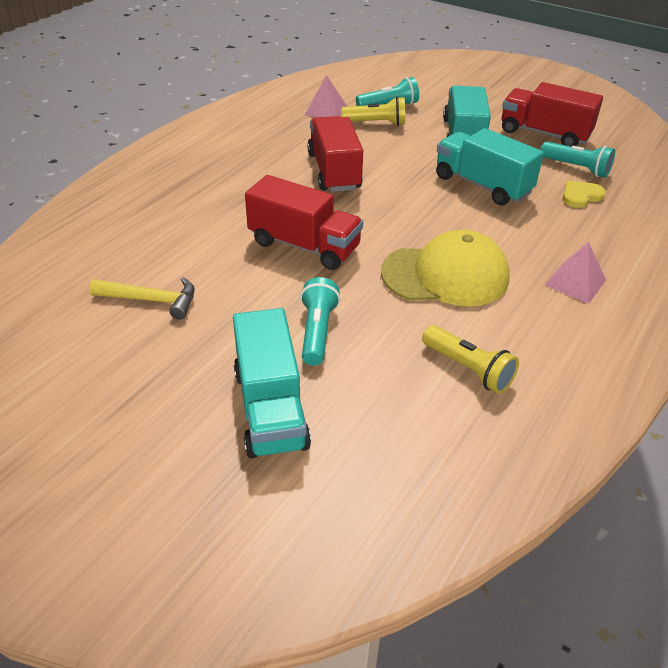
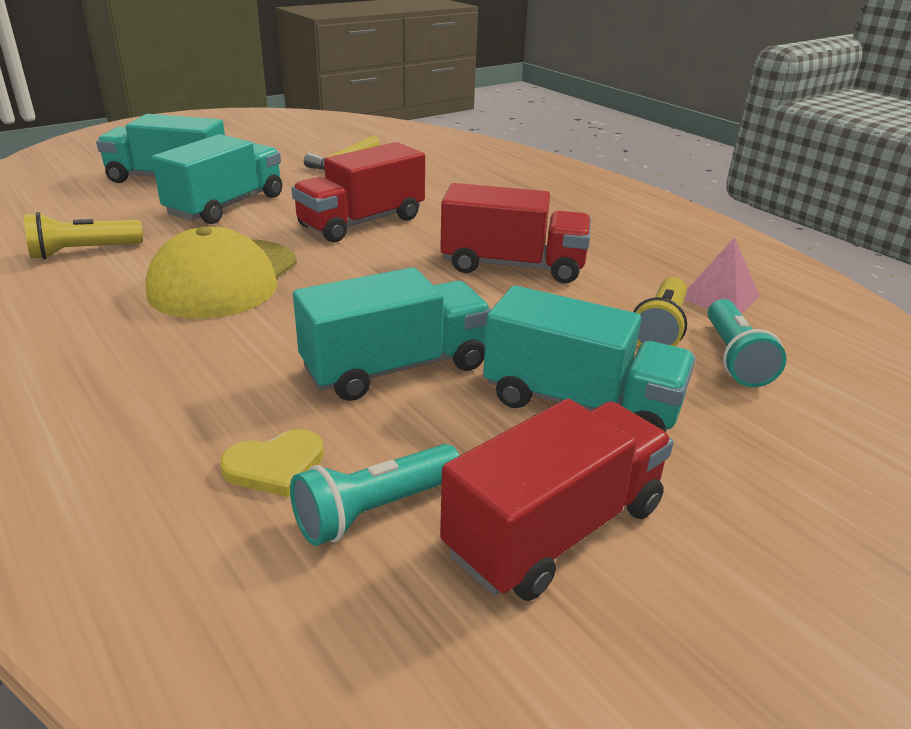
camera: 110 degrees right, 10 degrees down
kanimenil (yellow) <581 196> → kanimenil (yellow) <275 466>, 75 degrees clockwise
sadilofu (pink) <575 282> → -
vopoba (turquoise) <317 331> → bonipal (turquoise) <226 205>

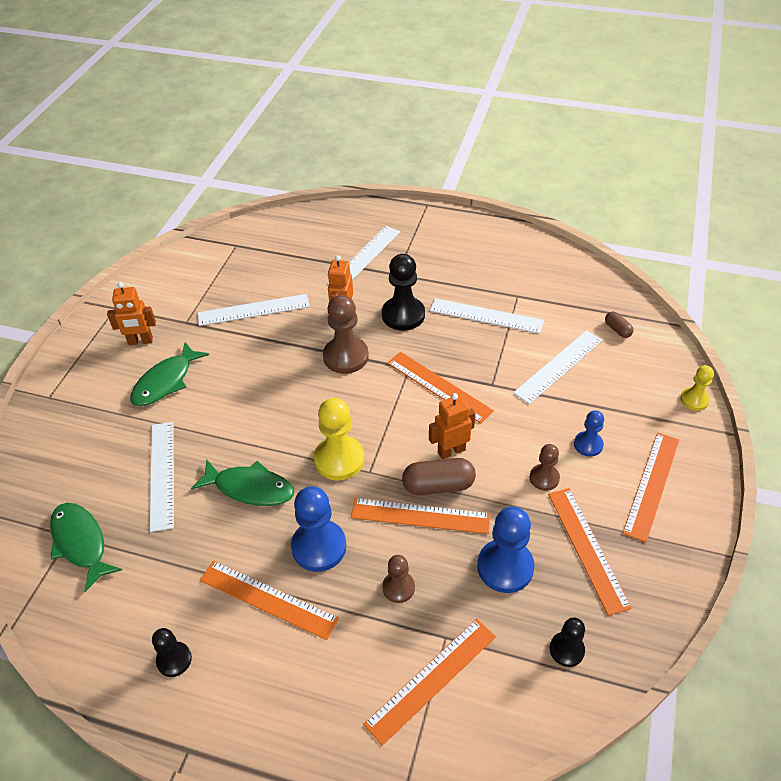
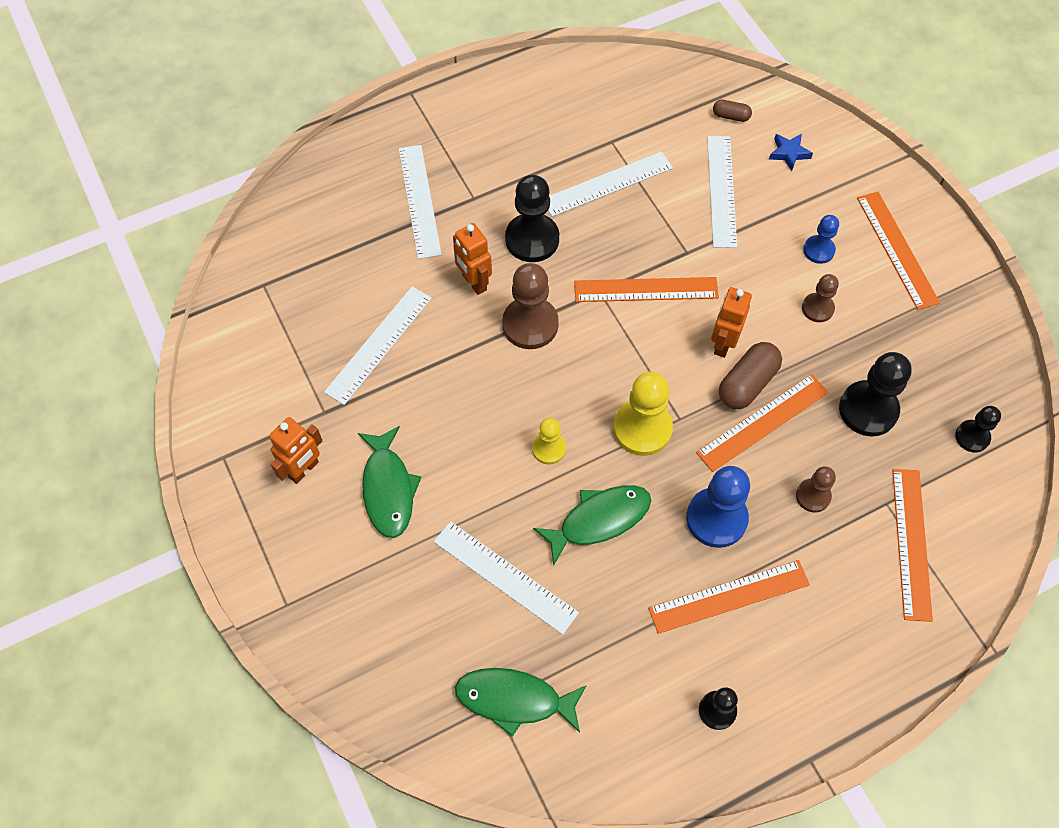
camera: 45 degrees left, 15 degrees up
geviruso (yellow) <694 400> → geviruso (yellow) <549 449>, relocated
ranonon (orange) <587 548> → -
geviruso (blue) <505 567> → geviruso (black) <868 410>
- → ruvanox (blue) <789 153>

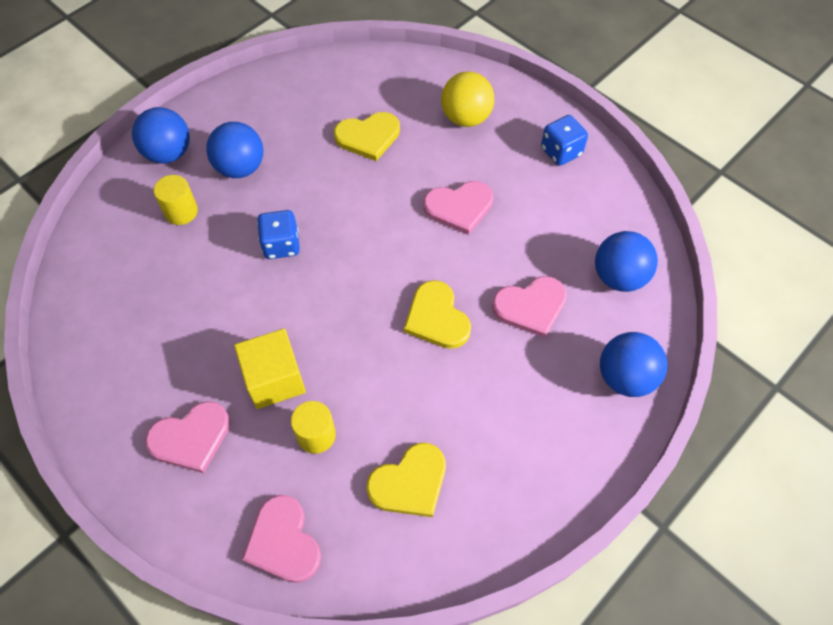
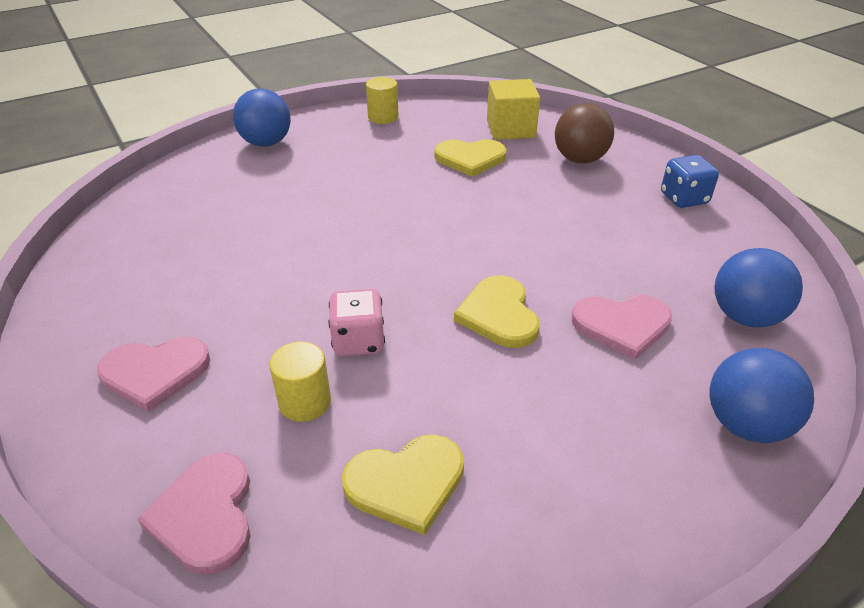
camera: 15 degrees right, 20 degrees down
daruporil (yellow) <466 118> → daruporil (brown) <580 159>
daruporil (blue) <240 168> → -
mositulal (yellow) <181 212> → mositulal (yellow) <383 117>, relocated
kanimenil (pink) <459 207> → -
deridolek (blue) <281 245> → -
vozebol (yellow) <274 379> → vozebol (yellow) <510 129>, relocated
- → deridolek (pink) <358 341>

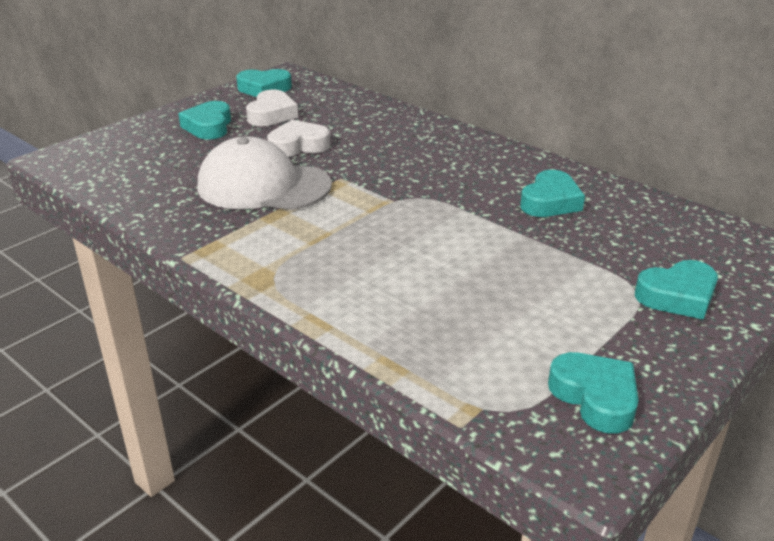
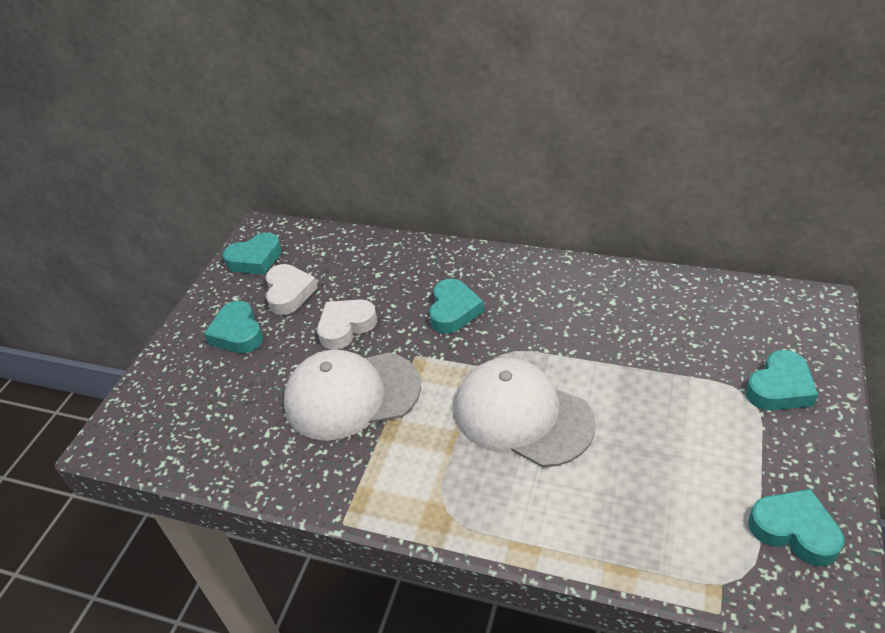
camera: 20 degrees left, 10 degrees up
kanimenil (turquoise) <550 201> → kanimenil (turquoise) <453 311>, relocated
- → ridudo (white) <522 415>

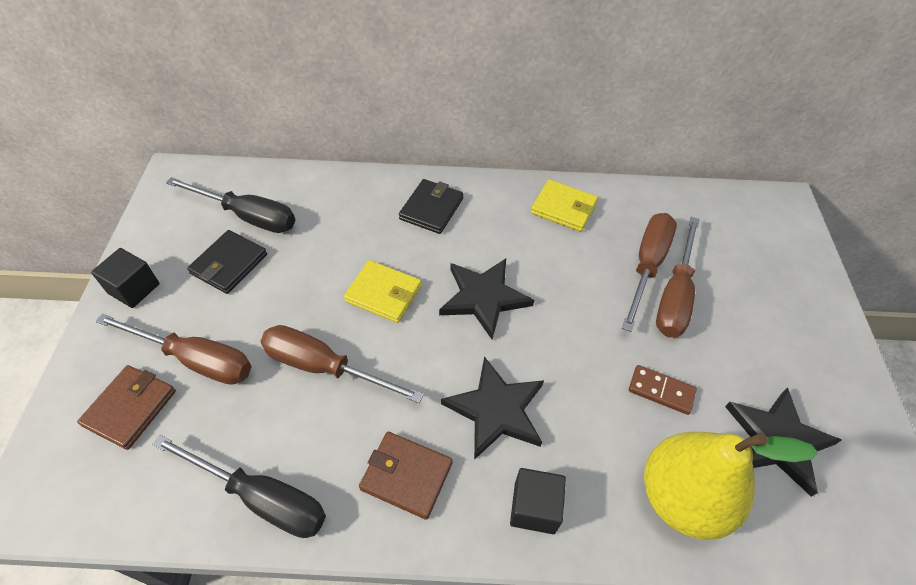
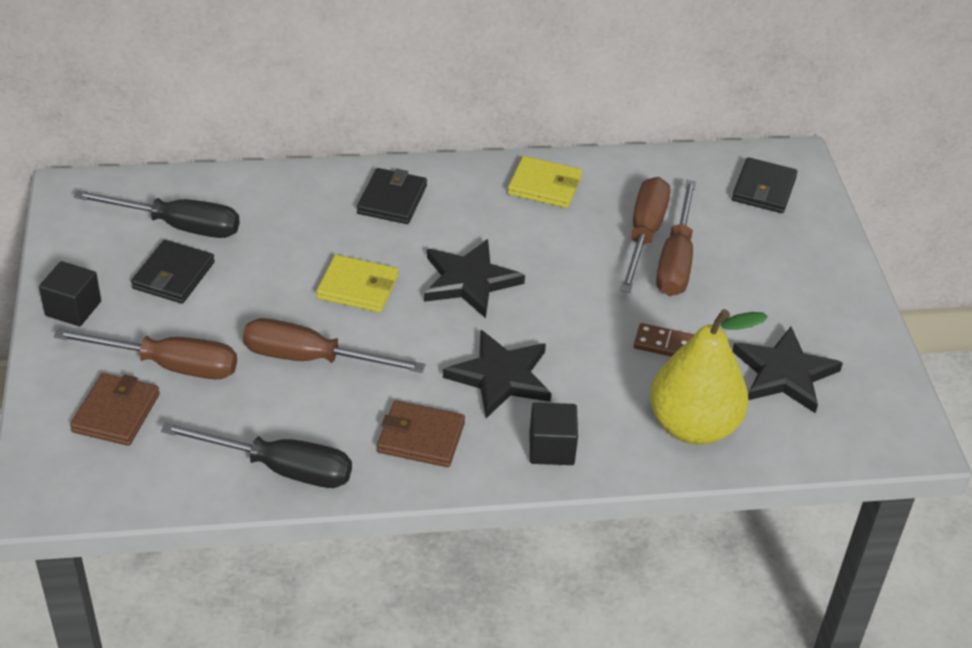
camera: 10 degrees left, 10 degrees down
- → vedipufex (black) <763 189>

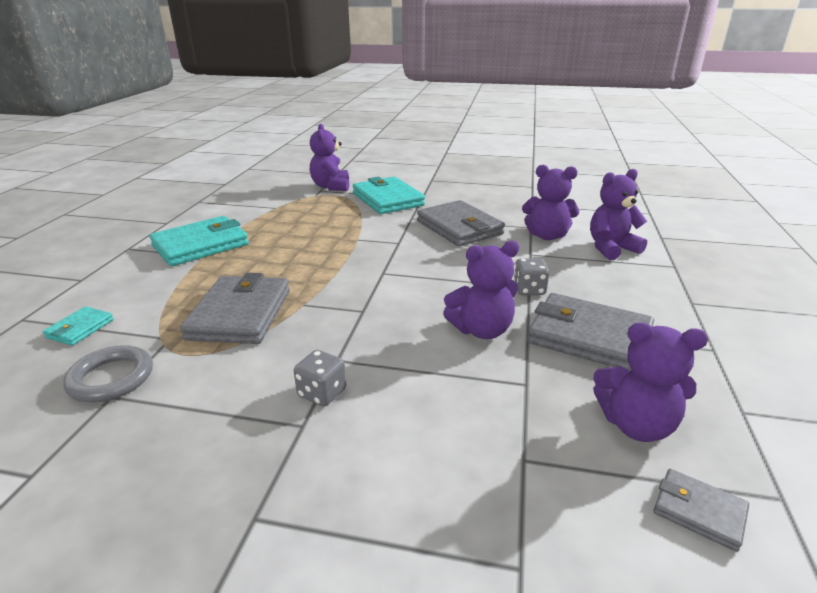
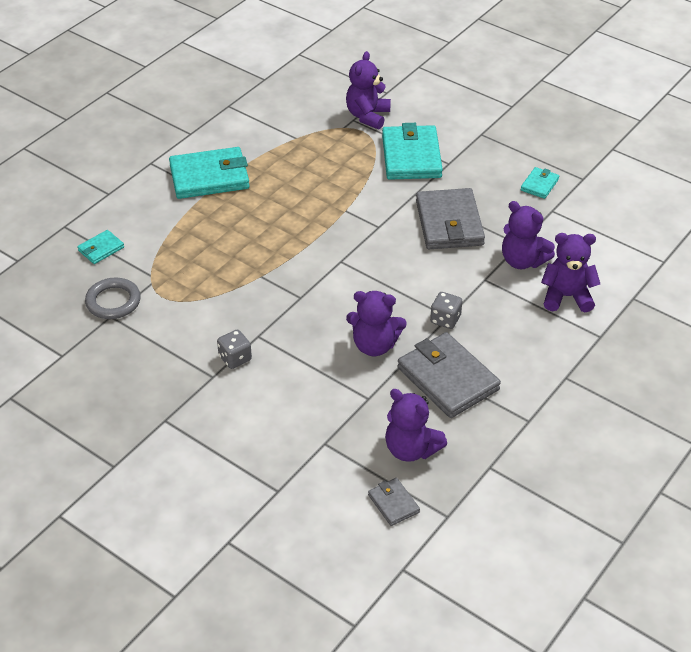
camera: 25 degrees right, 15 degrees up
vedipufex (grey) <240 314> → -
- → vedipufex (turquoise) <539 185>

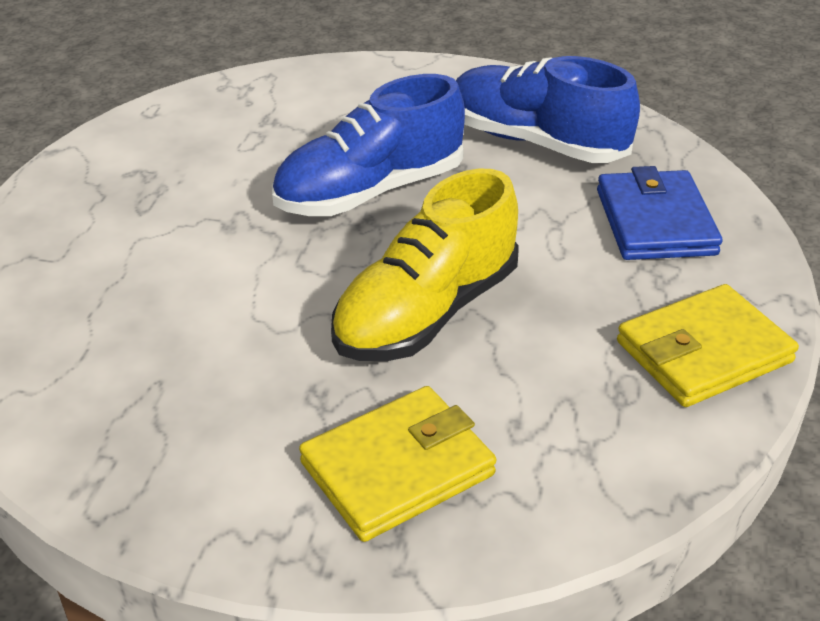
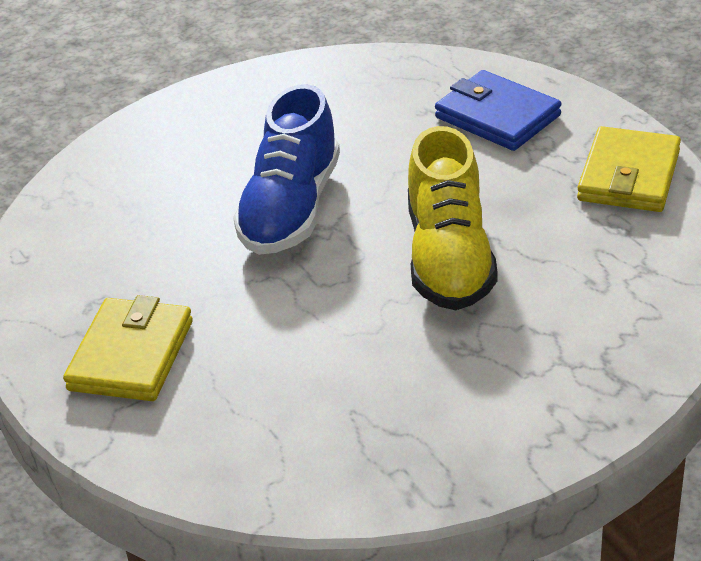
camera: 40 degrees left, 0 degrees up
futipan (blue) <535 142> → -
vedipufex (yellow) <397 468> → vedipufex (yellow) <131 355>, relocated

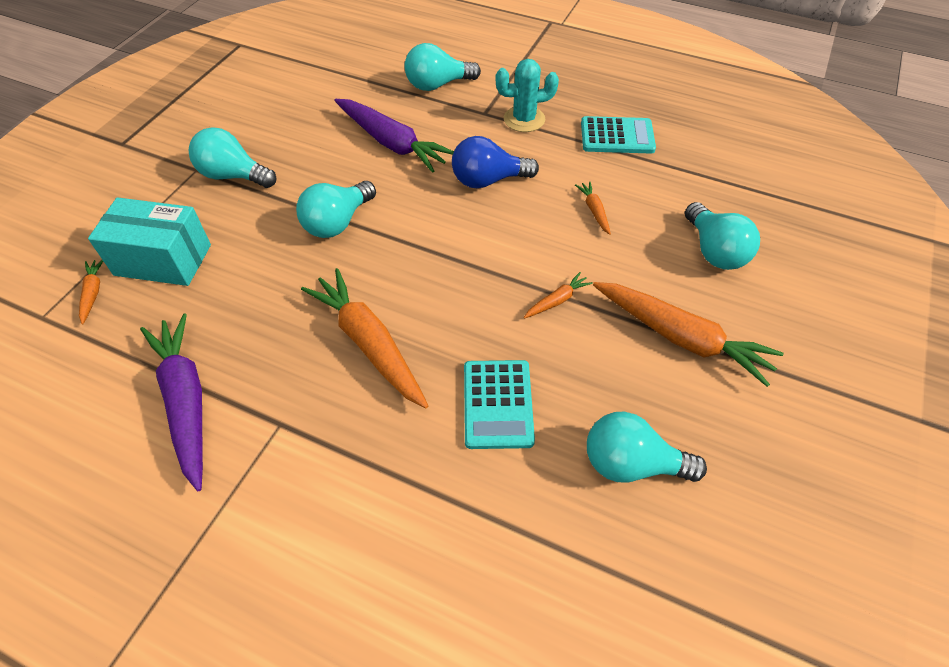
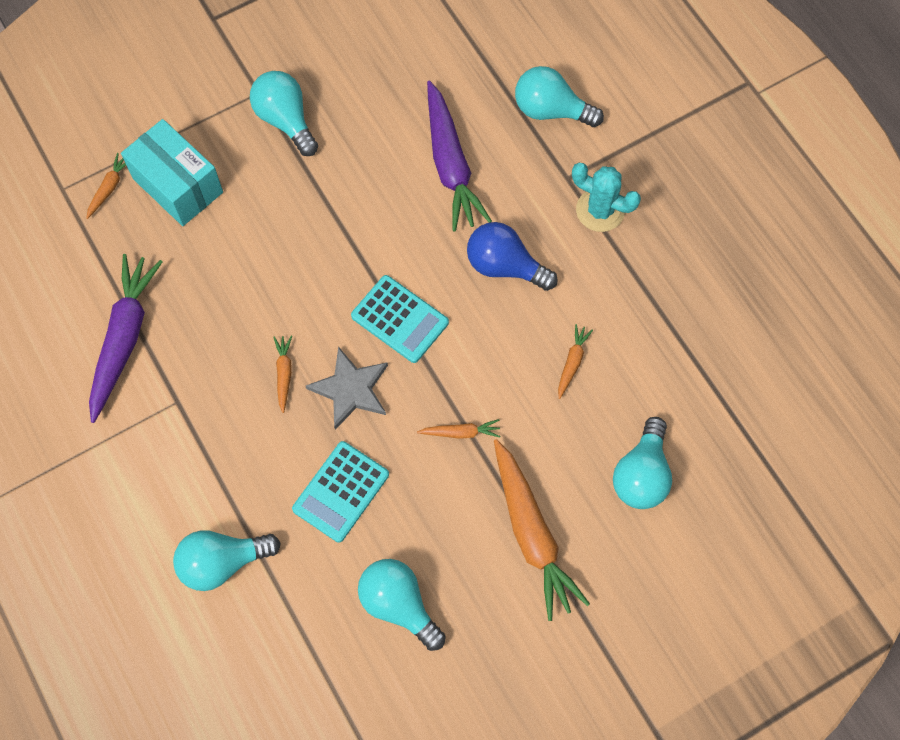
camera: 35 degrees right, 15 degrees up
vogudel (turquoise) <617 136> → vogudel (turquoise) <400 319>, relocated
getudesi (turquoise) <337 222> → getudesi (turquoise) <222 562>, relocated
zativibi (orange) <369 343> → zativibi (orange) <284 374>, x0.45
- → ruvanox (grey) <350 389>

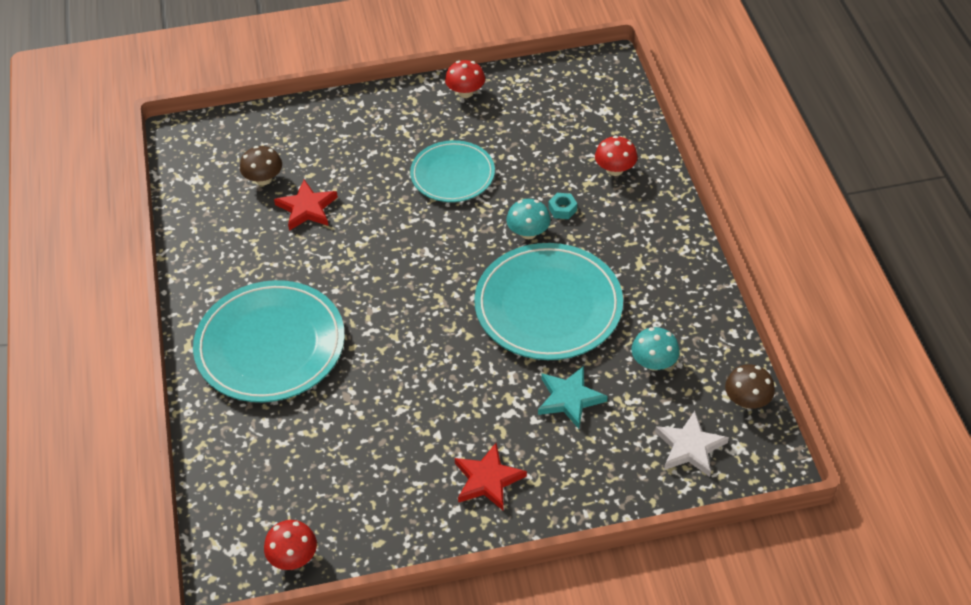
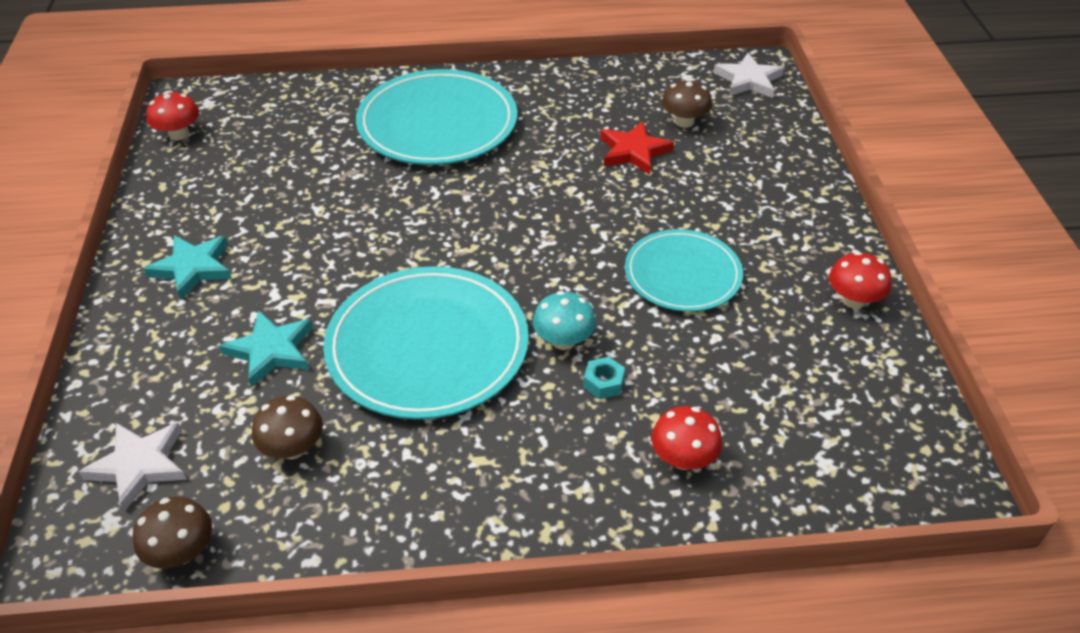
camera: 95 degrees right, 5 degrees down
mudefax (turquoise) <653 363> → mudefax (brown) <293 448>
ruvanox (red) <488 480> → ruvanox (turquoise) <193 268>
- → ruvanox (white) <748 80>

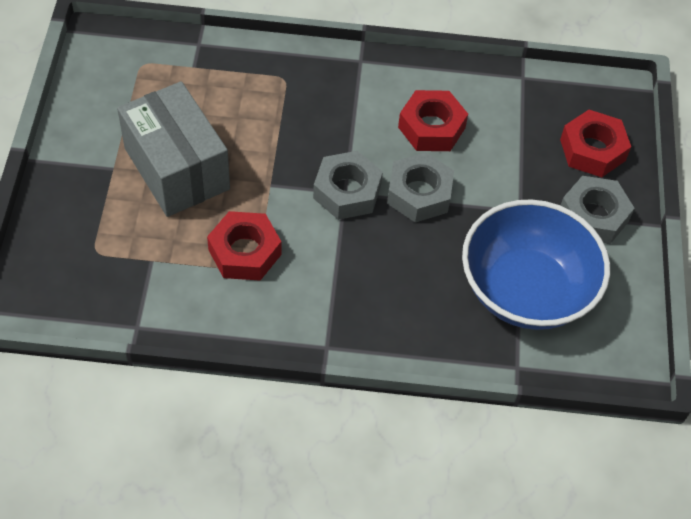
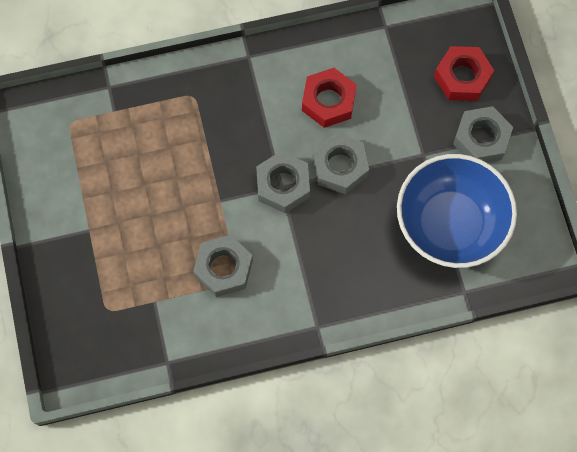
camera: 15 degrees left, 15 degrees up
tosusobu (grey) <176 168> → -
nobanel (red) <244 252> → nobanel (grey) <223 268>

